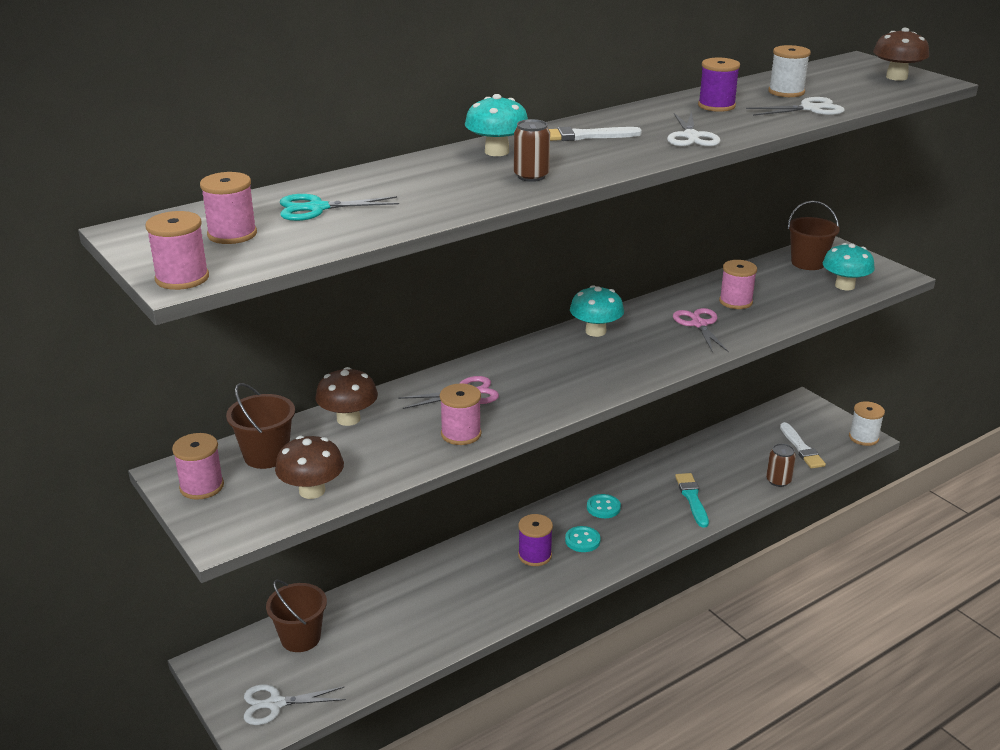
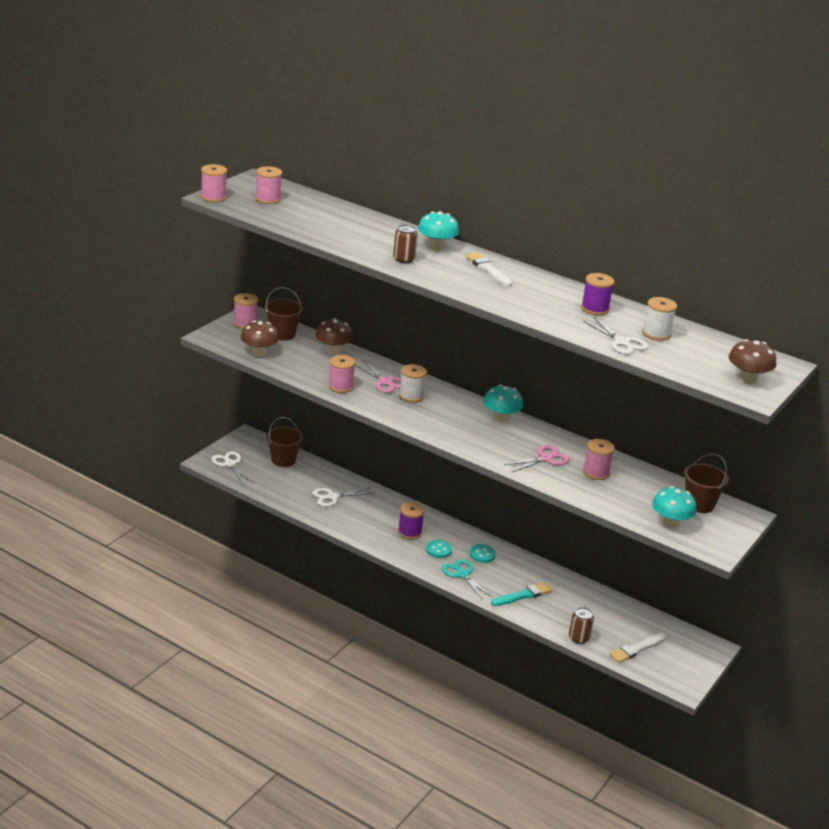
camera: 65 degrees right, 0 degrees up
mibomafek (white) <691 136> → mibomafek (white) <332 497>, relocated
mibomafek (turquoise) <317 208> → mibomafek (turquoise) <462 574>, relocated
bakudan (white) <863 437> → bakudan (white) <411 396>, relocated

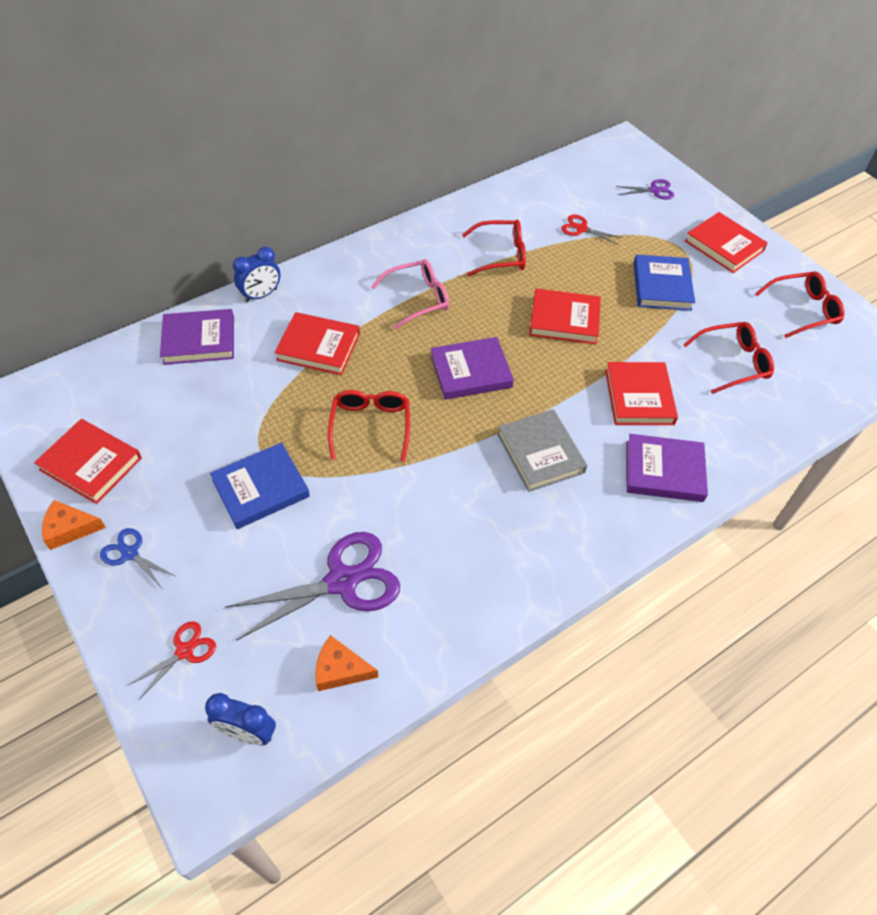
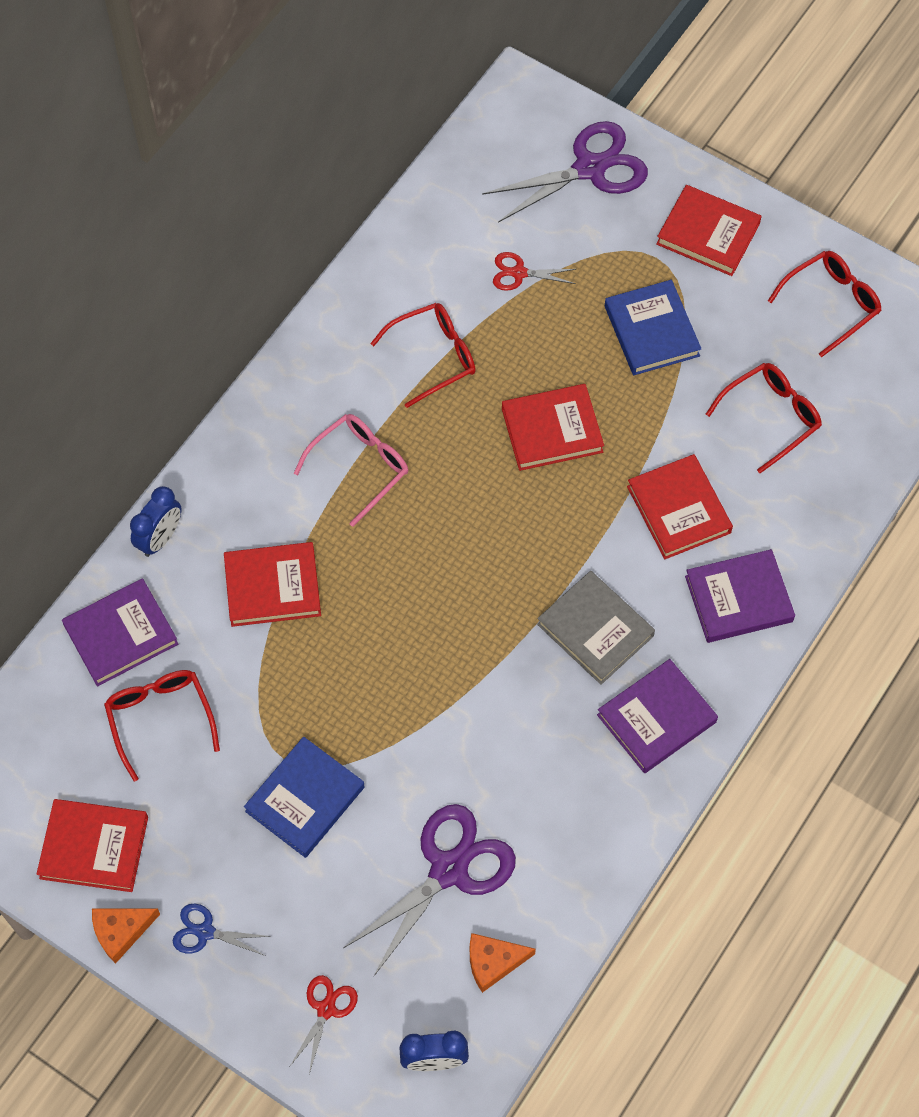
camera: 20 degrees left, 10 degrees up
mibomafek (purple) <654 190> → mibomafek (purple) <589 168>, x2.01
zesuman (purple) <471 372> → zesuman (purple) <656 718>, relocated
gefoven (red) <370 426> → gefoven (red) <160 719>, relocated

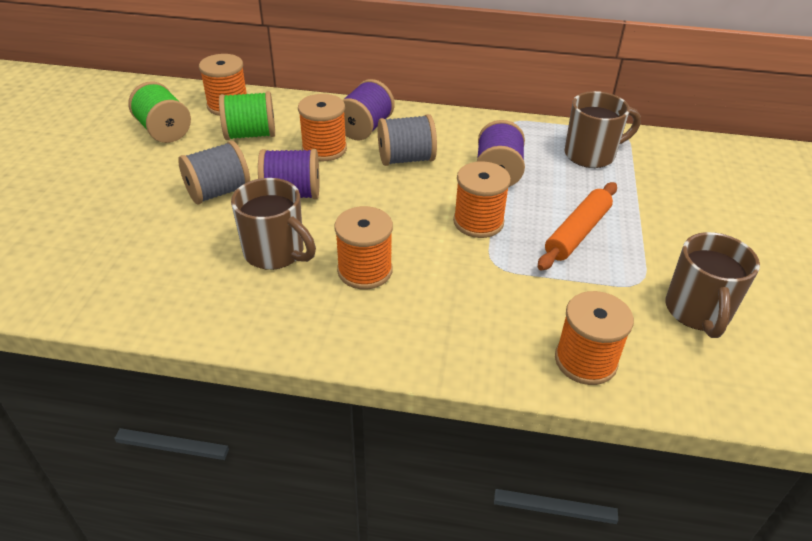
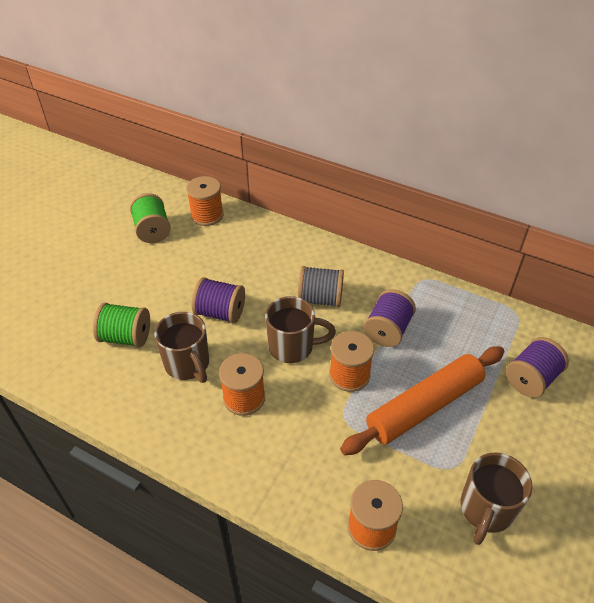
camera: 20 degrees right, 5 degrees up
bakudan (purple) <364 128> → bakudan (purple) <531 379>, relocated
bakudan (green) <250 135> → bakudan (green) <126 337>, relocated
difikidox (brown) <591 155> → difikidox (brown) <292 347>, relocated
bakudan (orange) <324 149> → -
bakudan (grey) <218 192> → -
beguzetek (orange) <577 233> → beguzetek (orange) <424 406>, x1.54

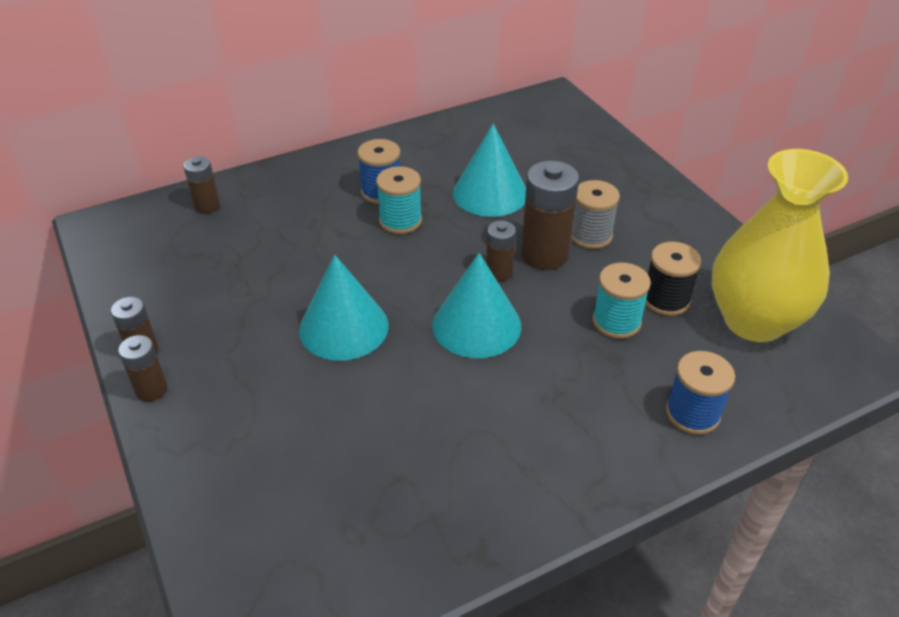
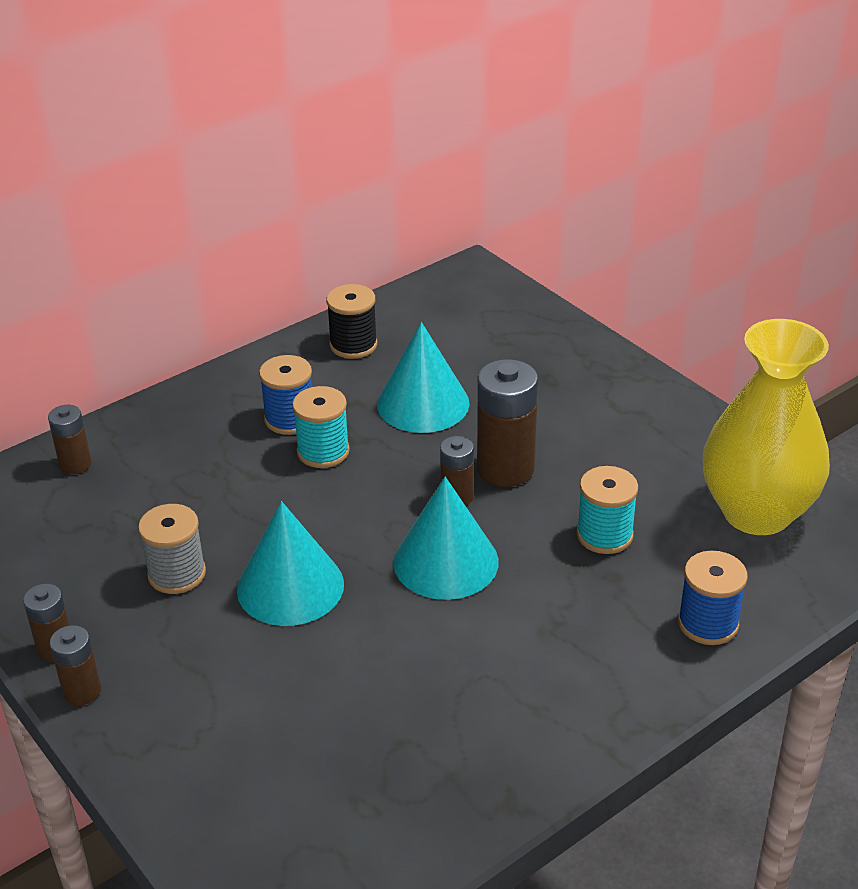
camera: 10 degrees left, 5 degrees down
bakudan (grey) <590 235> → bakudan (grey) <177 574>, relocated
bakudan (black) <665 300> → bakudan (black) <353 345>, relocated

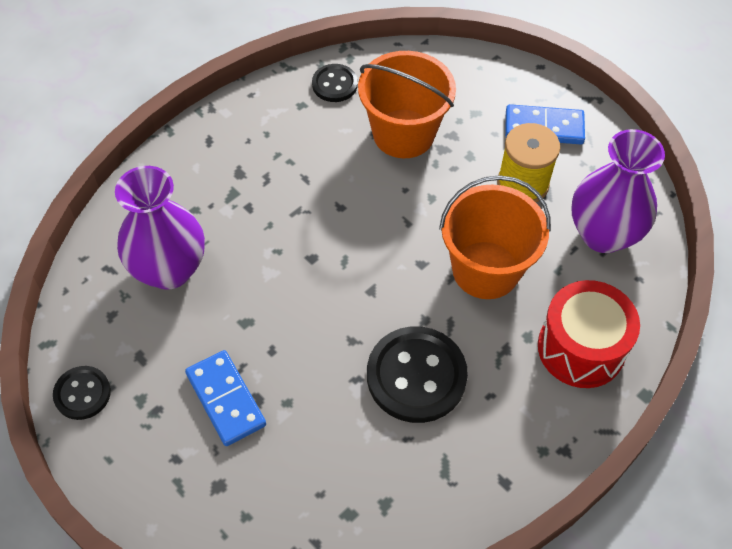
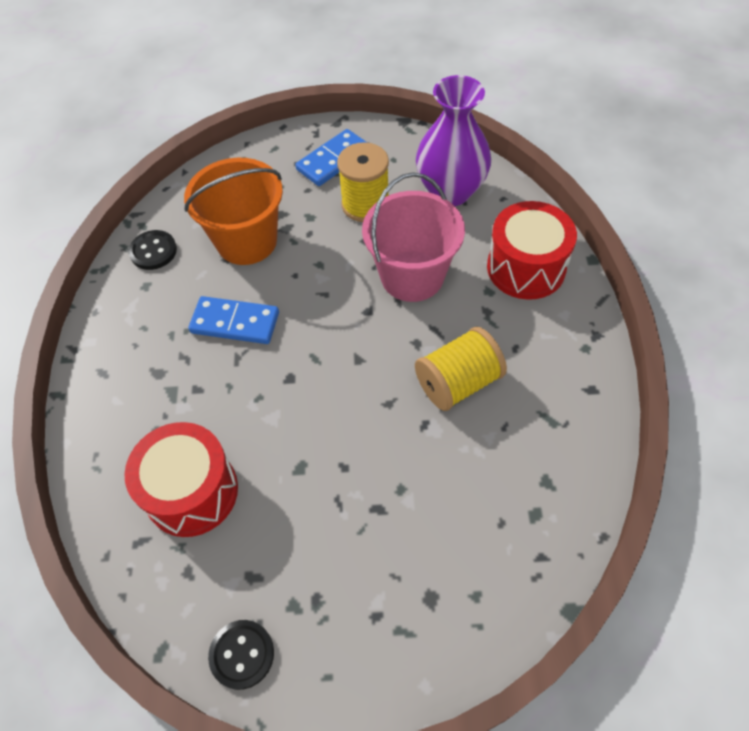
camera: 45 degrees left, 0 degrees up
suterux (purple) <169 269> → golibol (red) <192 491>
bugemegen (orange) <485 270> → bugemegen (pink) <412 276>
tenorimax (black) <416 376> → bakudan (yellow) <458 382>
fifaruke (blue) <226 399> → fifaruke (blue) <235 322>, relocated

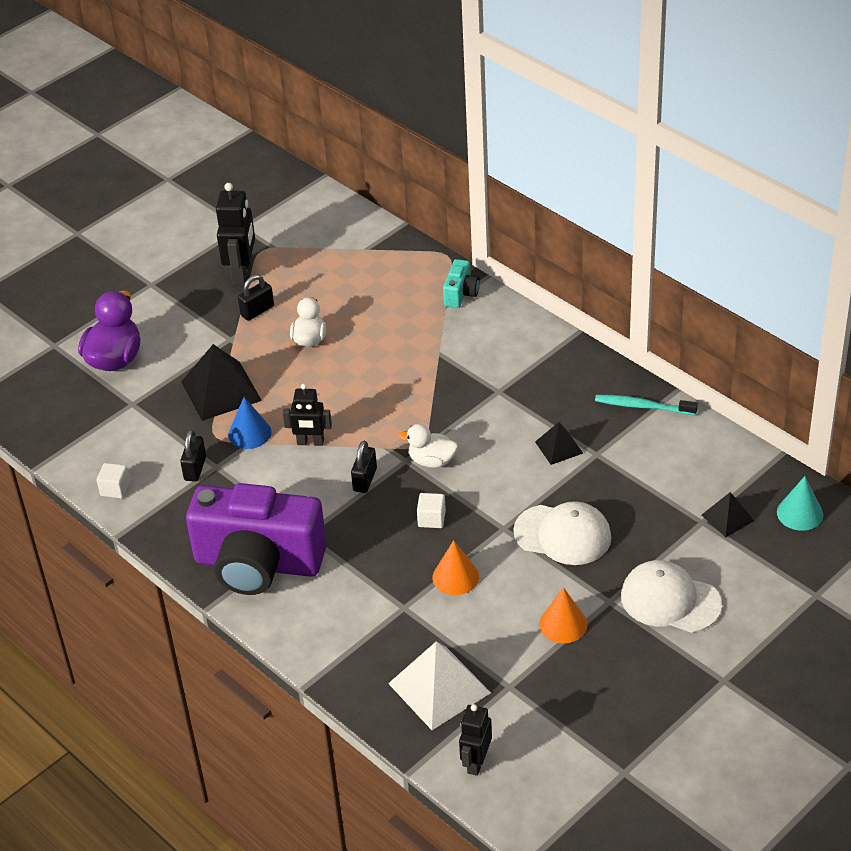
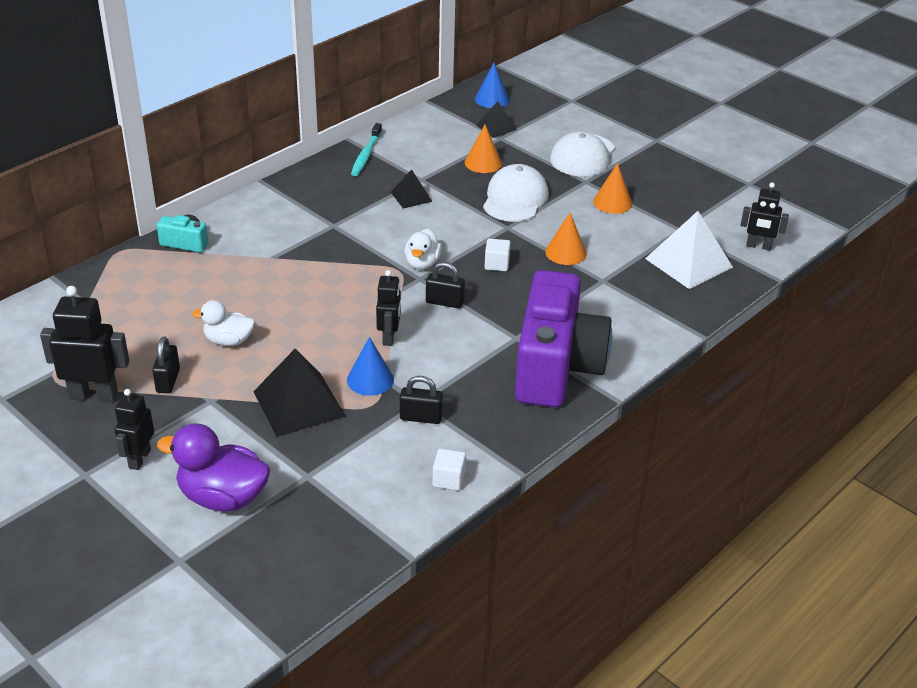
camera: 95 degrees left, 5 degrees down
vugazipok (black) <257 311> → vugazipok (black) <168 381>, 45 degrees clockwise
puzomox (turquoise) <800 513> → puzomox (blue) <492 99>
- → puzomox (orange) <483 163>
- → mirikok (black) <139 459>

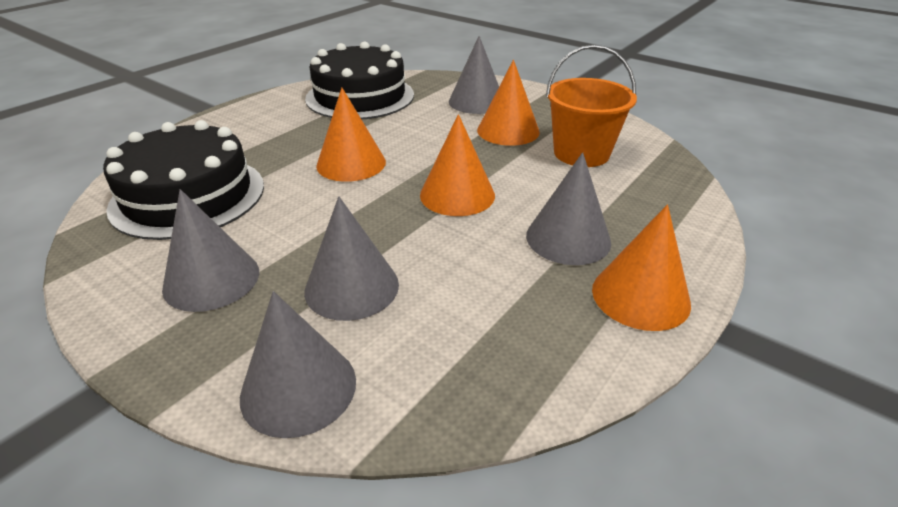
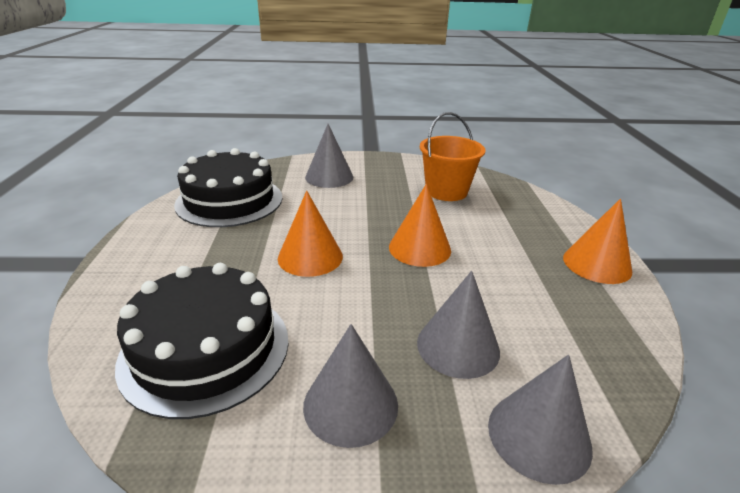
camera: 40 degrees left, 5 degrees down
puzomox (orange) <508 131> → -
puzomox (grey) <568 238> → -

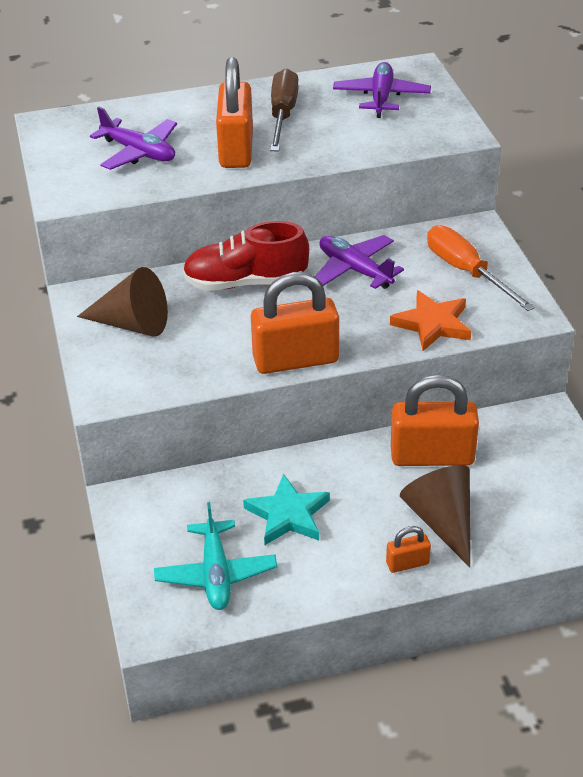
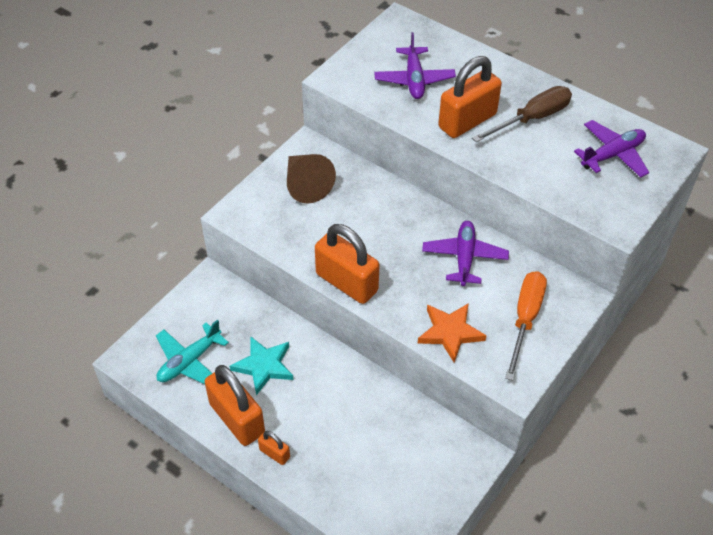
camera: 50 degrees right, 10 degrees up
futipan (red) <246 282> → -
vugazipok (orange) <432 456> → vugazipok (orange) <237 418>, relocated
puzomox (brown) <441 521> → -

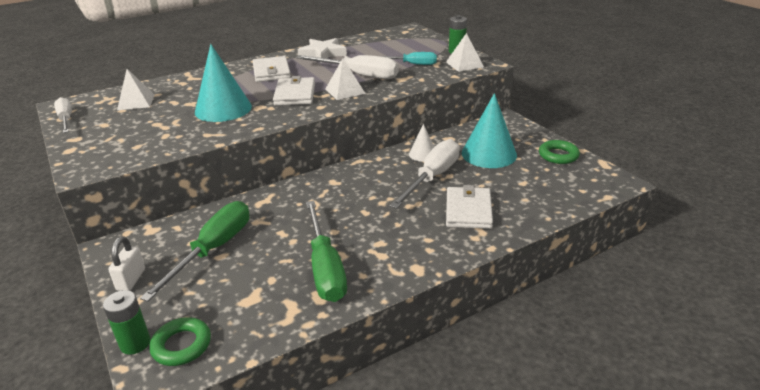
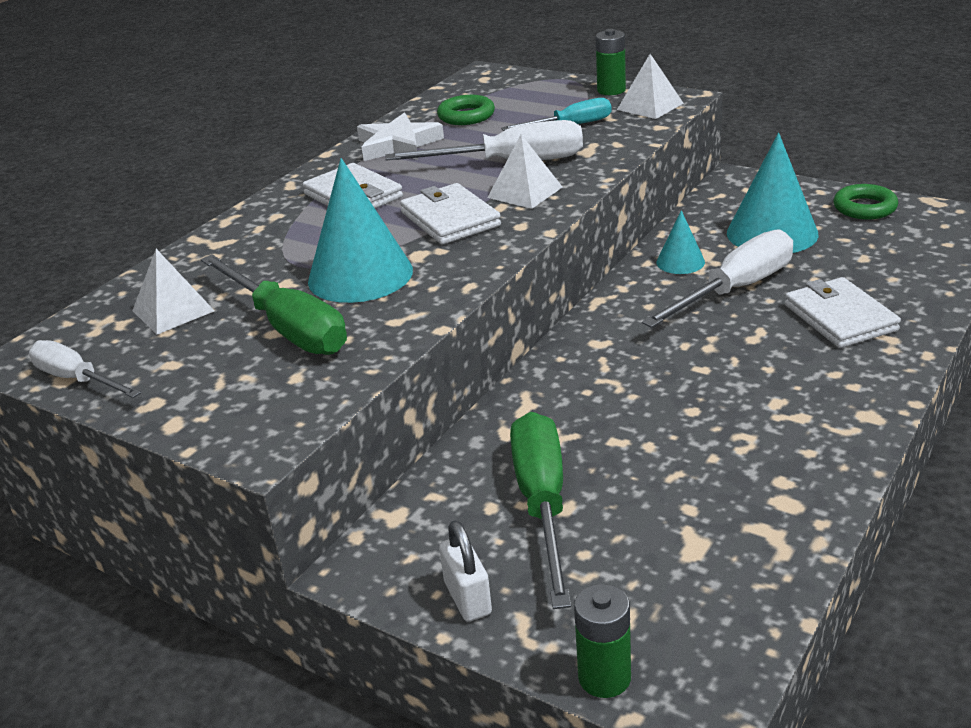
camera: 25 degrees left, 0 degrees up
puzomox (white) <423 154> → puzomox (turquoise) <680 262>
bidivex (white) <432 177> → bidivex (white) <735 289>, 45 degrees clockwise
bidivex (green) <325 268> → bidivex (green) <287 327>, relocated
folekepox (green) <182 345> → folekepox (green) <466 116>, relocated

